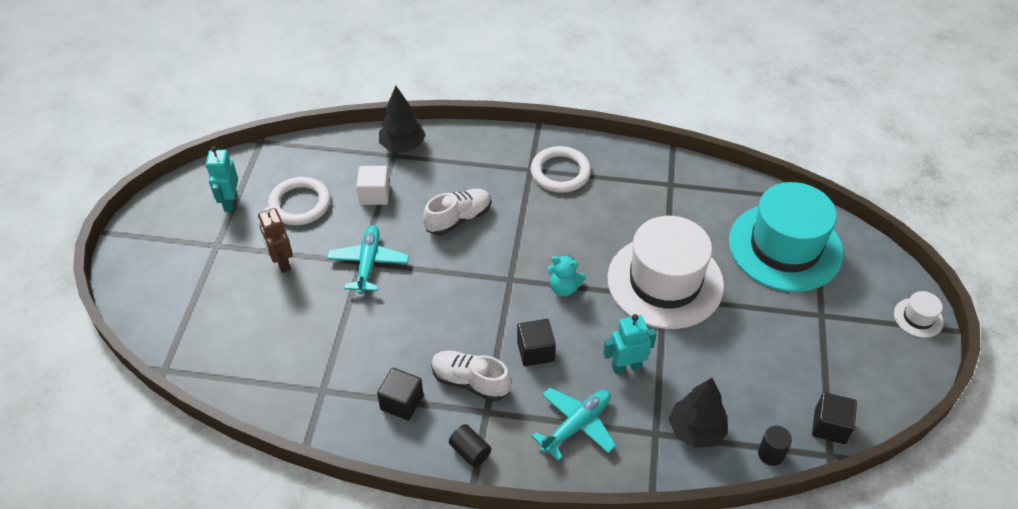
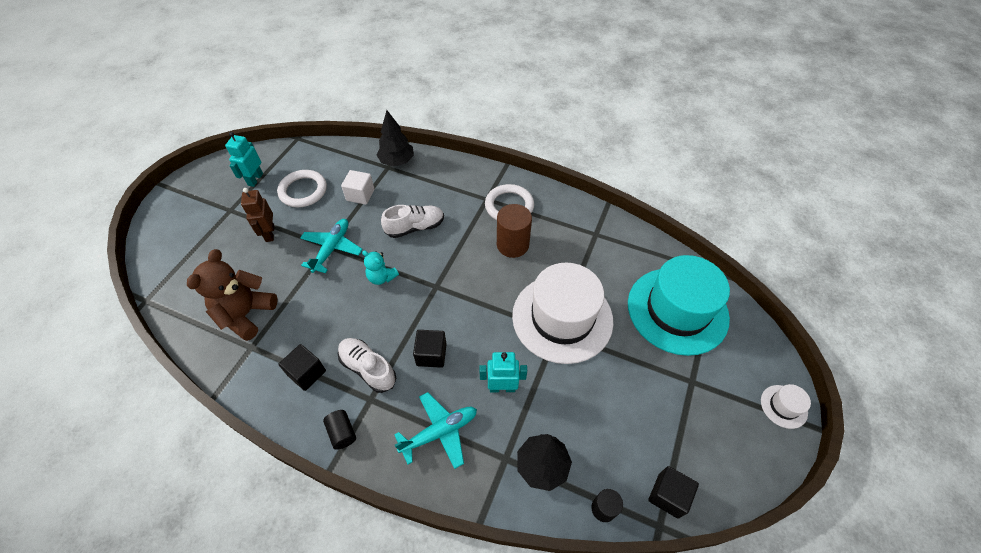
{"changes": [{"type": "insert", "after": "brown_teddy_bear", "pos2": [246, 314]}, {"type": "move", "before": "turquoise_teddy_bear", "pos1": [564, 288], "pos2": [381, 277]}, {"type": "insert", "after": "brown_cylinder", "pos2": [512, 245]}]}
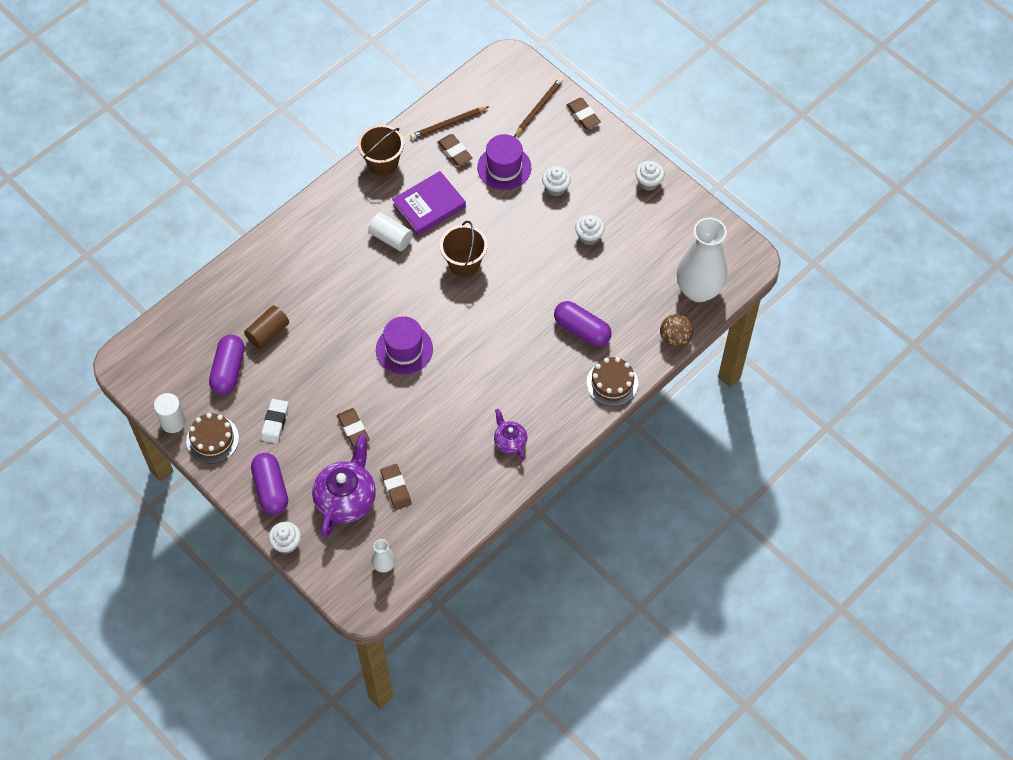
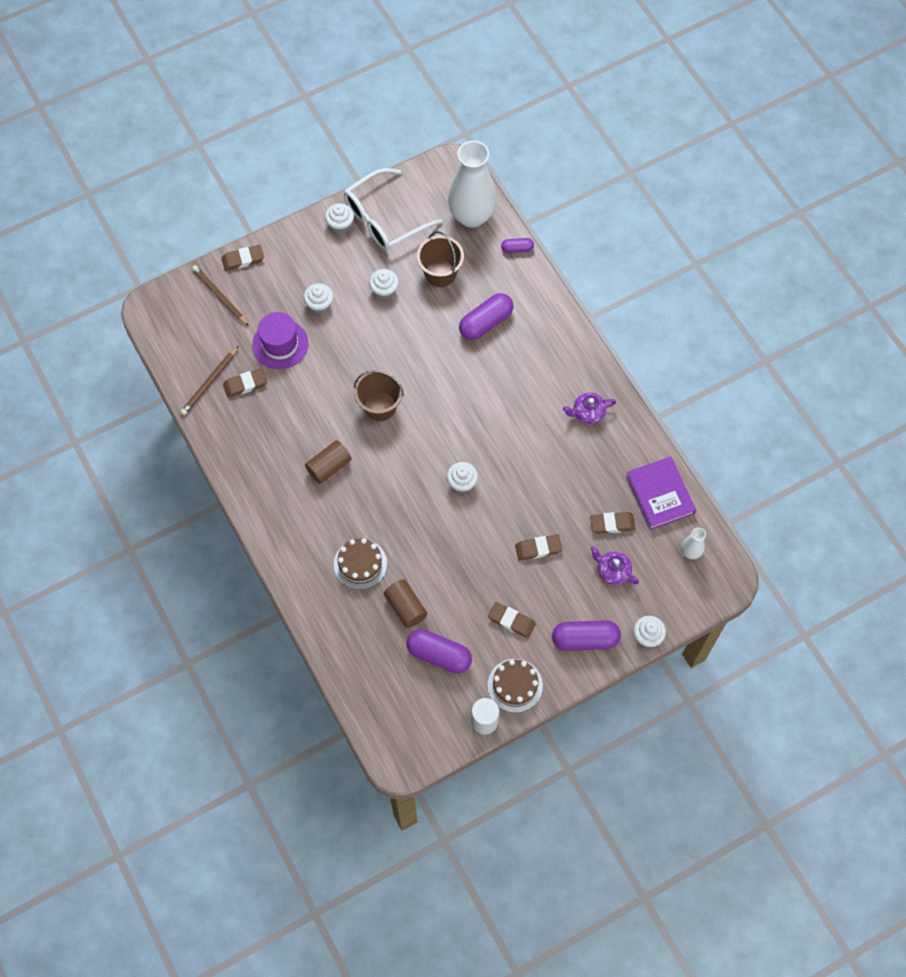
{"changes": [{"type": "rotate", "before": "brown_pencil", "pos1": [448, 124], "pos2": [209, 382], "turn": 45}, {"type": "recolor", "before": "white_cylinder", "after": "brown_cylinder", "pos1": [391, 238], "pos2": [329, 467]}, {"type": "move", "before": "brown_cake", "pos1": [612, 383], "pos2": [360, 564]}, {"type": "insert", "after": "white_glasses", "pos2": [384, 219]}, {"type": "move", "before": "brown_bucket", "pos1": [383, 163], "pos2": [440, 273]}, {"type": "replace", "before": "purple_hat", "after": "white_cupcake", "pos1": [404, 349], "pos2": [462, 483]}, {"type": "recolor", "before": "white_eraser", "after": "brown_eraser", "pos1": [275, 422], "pos2": [511, 621]}, {"type": "replace", "before": "brown_ball", "after": "purple_capsule", "pos1": [675, 338], "pos2": [517, 249]}, {"type": "resize", "before": "purple_teapot", "pos1": [346, 499], "pos2": [612, 571], "scale": 0.54}, {"type": "move", "before": "purple_book", "pos1": [429, 206], "pos2": [660, 495]}]}
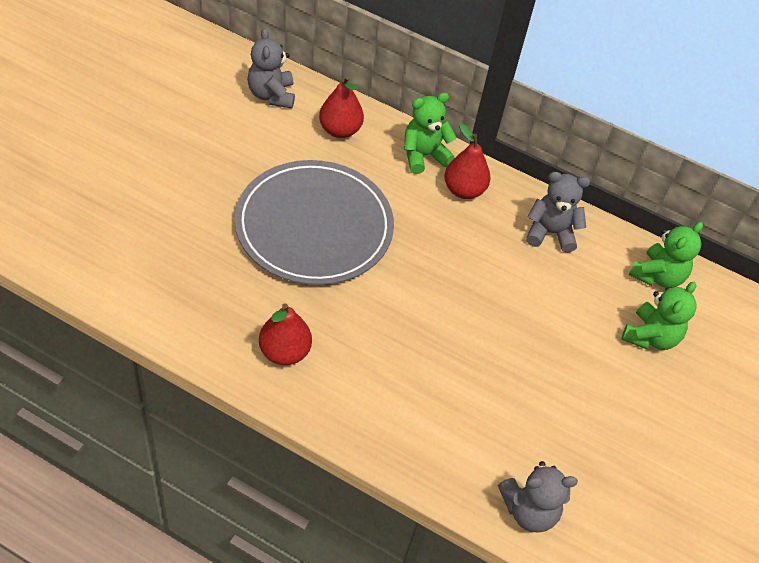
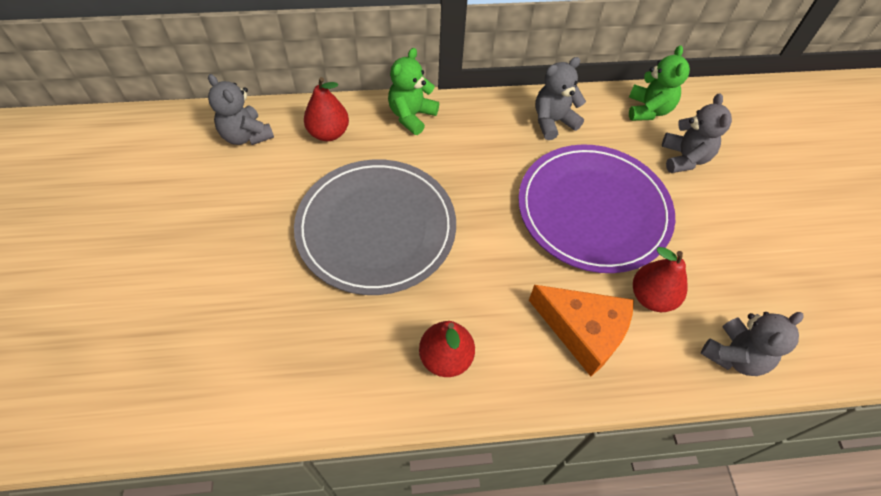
{"changes": [{"type": "insert", "after": "purple_plate", "pos2": [593, 210]}, {"type": "insert", "after": "orange_cheese", "pos2": [583, 331]}, {"type": "move", "before": "red_pear", "pos1": [463, 190], "pos2": [651, 297]}, {"type": "recolor", "before": "green_teddy_bear", "after": "grey_teddy_bear", "pos1": [650, 336], "pos2": [684, 158]}]}
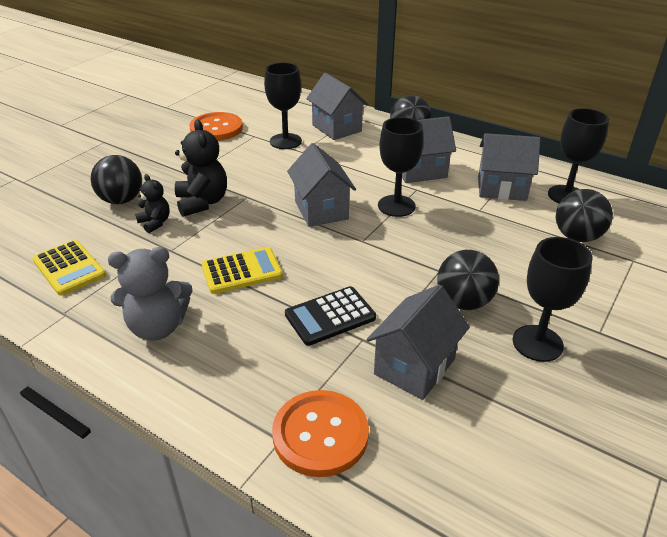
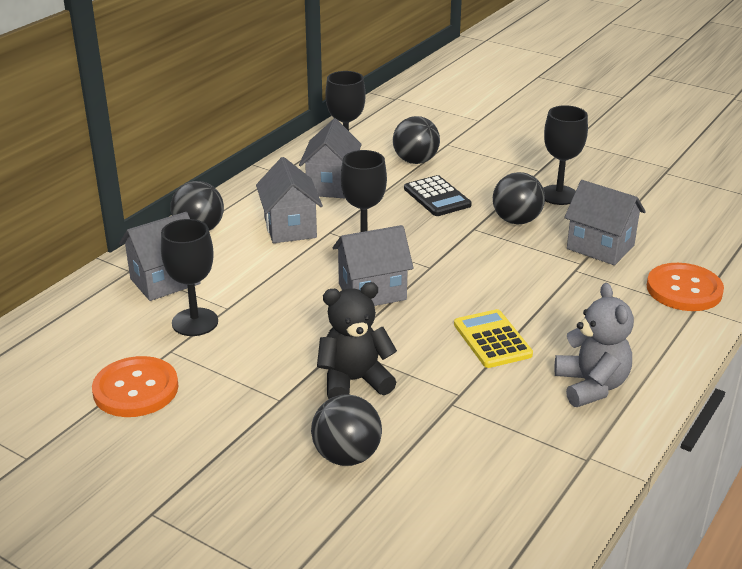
{"changes": [{"type": "move", "before": "black_calculator", "pos1": [330, 316], "pos2": [437, 197]}, {"type": "delete", "before": "yellow_calculator", "pos1": [69, 268]}, {"type": "delete", "before": "black_teddy_bear", "pos1": [155, 223]}]}
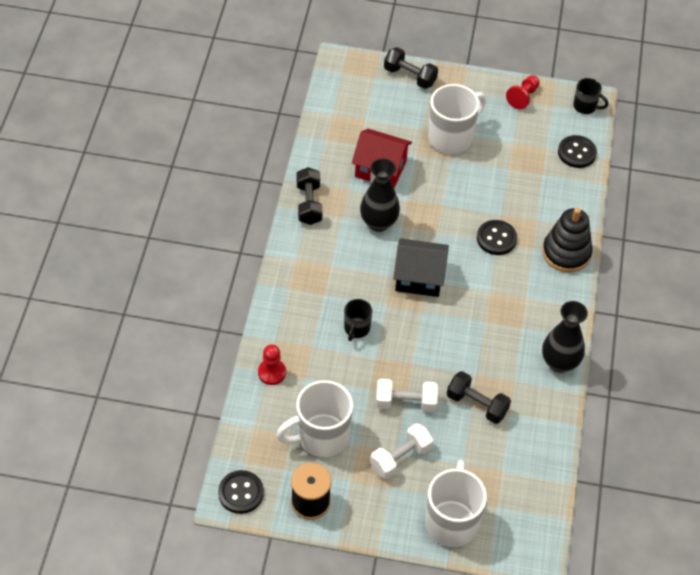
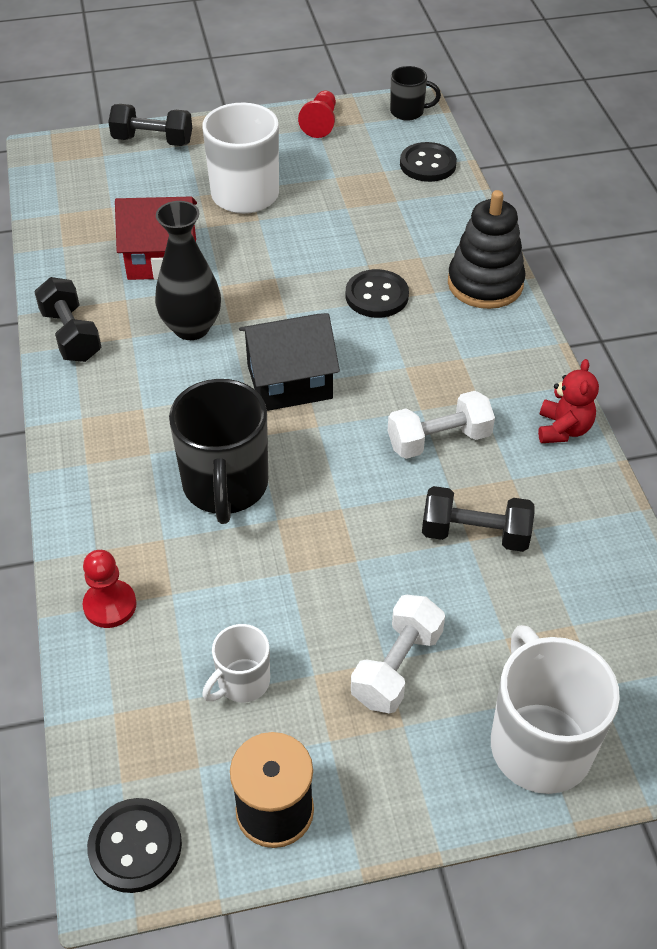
{"changes": [{"type": "resize", "before": "black_mug", "pos1": [356, 329], "pos2": [225, 486], "scale": 1.88}, {"type": "resize", "before": "white_mug", "pos1": [321, 436], "pos2": [242, 682], "scale": 0.53}, {"type": "move", "before": "white_dumbbell", "pos1": [406, 402], "pos2": [438, 440]}, {"type": "replace", "before": "black_vase", "after": "red_teddy_bear", "pos1": [559, 362], "pos2": [563, 429]}]}
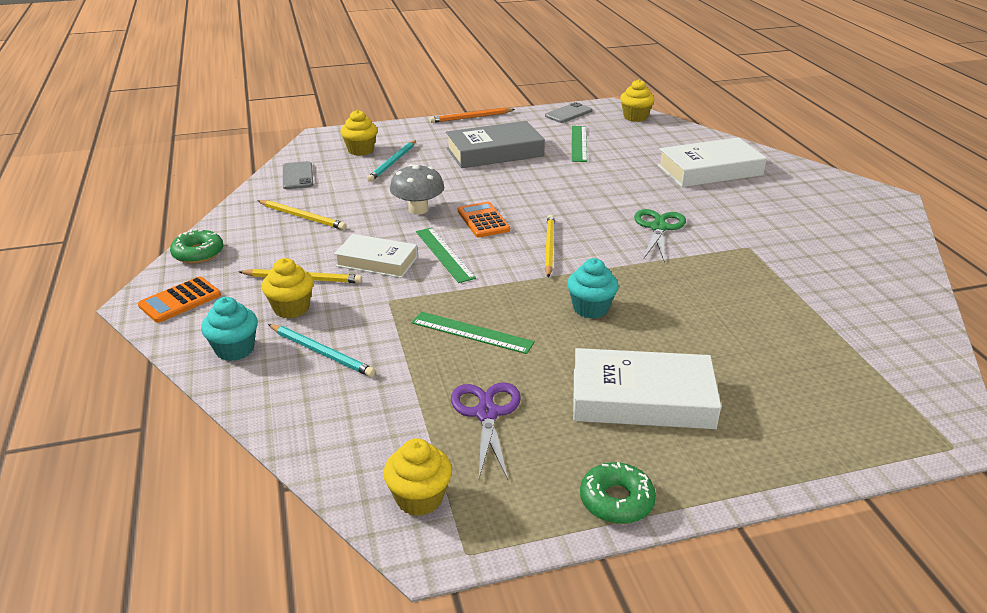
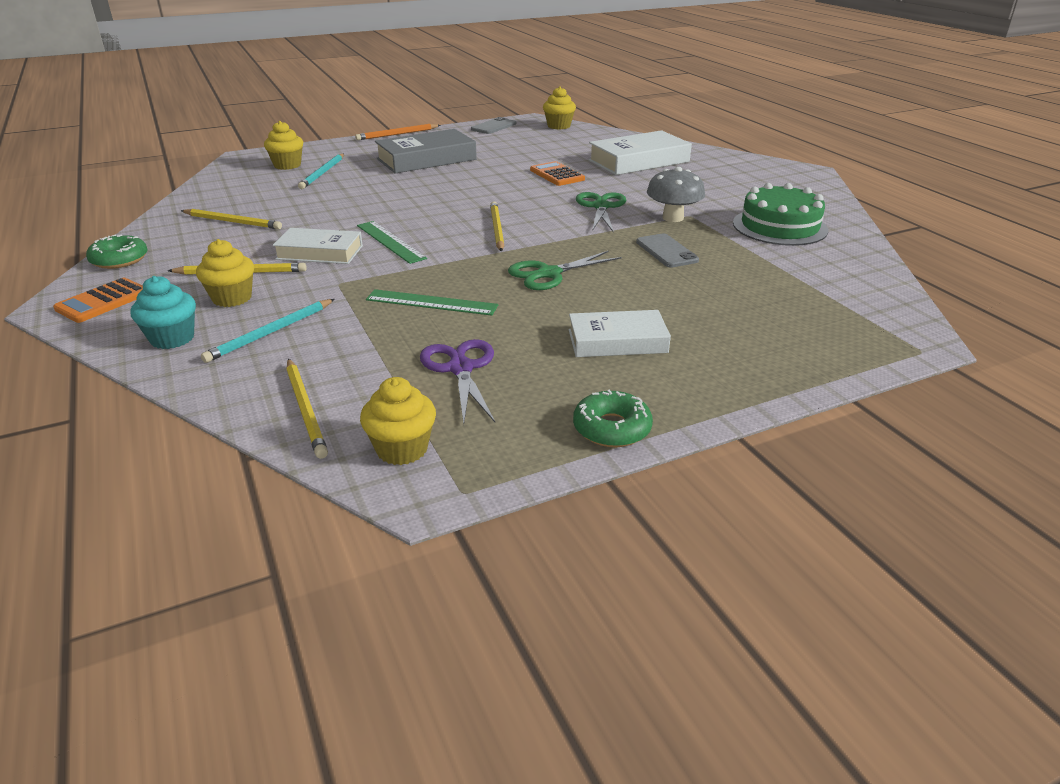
{"changes": [{"type": "rotate", "before": "turquoise_pencil", "pos1": [321, 352], "pos2": [271, 332], "turn": 105}, {"type": "insert", "after": "yellow_pencil", "pos2": [305, 409]}, {"type": "replace", "before": "turquoise_cupcake", "after": "green_scissors", "pos1": [590, 308], "pos2": [549, 274]}, {"type": "move", "before": "orange_calculator", "pos1": [483, 220], "pos2": [557, 175]}, {"type": "resize", "before": "white_book", "pos1": [642, 398], "pos2": [617, 341], "scale": 0.65}, {"type": "move", "before": "grey_phone", "pos1": [298, 176], "pos2": [666, 251]}, {"type": "move", "before": "grey_mushroom", "pos1": [418, 209], "pos2": [673, 218]}, {"type": "insert", "after": "green_cake", "pos2": [779, 226]}, {"type": "delete", "before": "green_ruler", "pos1": [579, 143]}]}
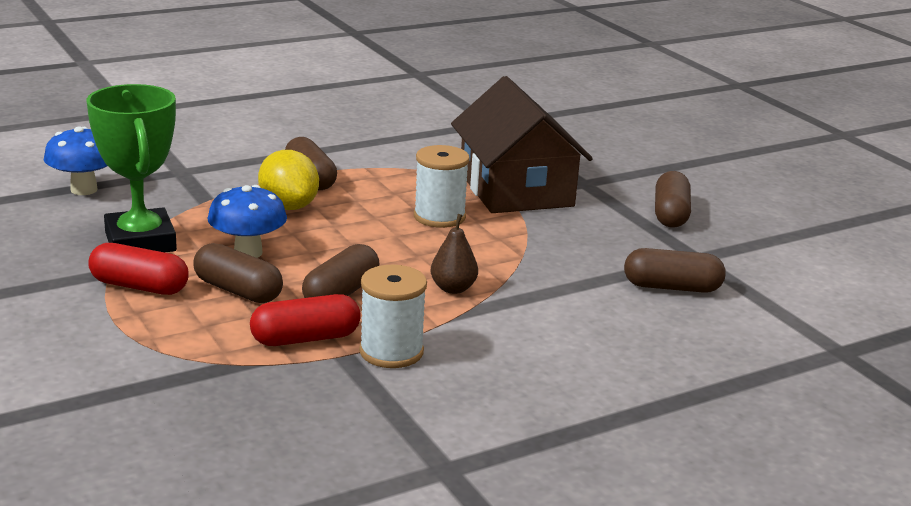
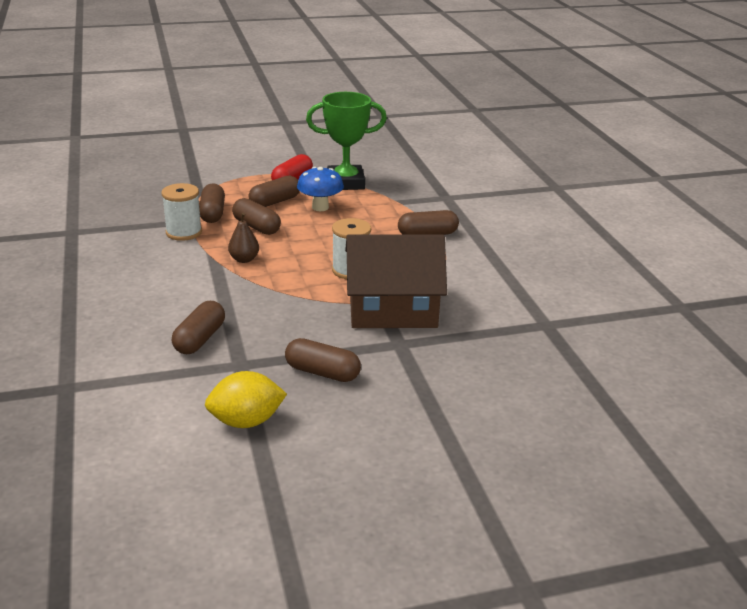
{"changes": [{"type": "recolor", "before": "red_capsule", "after": "brown_capsule", "pos1": [305, 338], "pos2": [212, 213]}, {"type": "move", "before": "yellow_lemon", "pos1": [288, 206], "pos2": [246, 421]}, {"type": "delete", "before": "blue_mushroom", "pos1": [84, 190]}]}
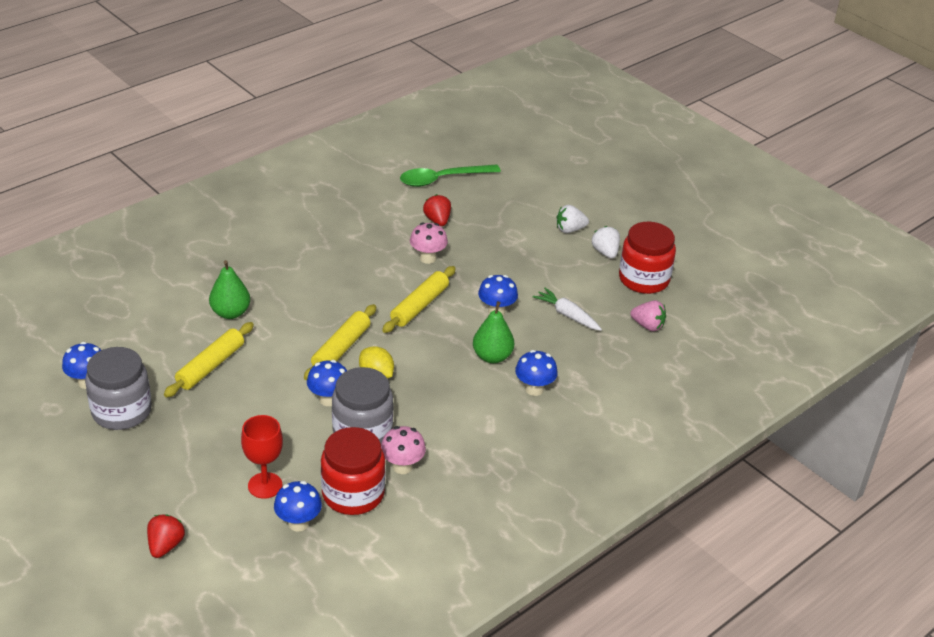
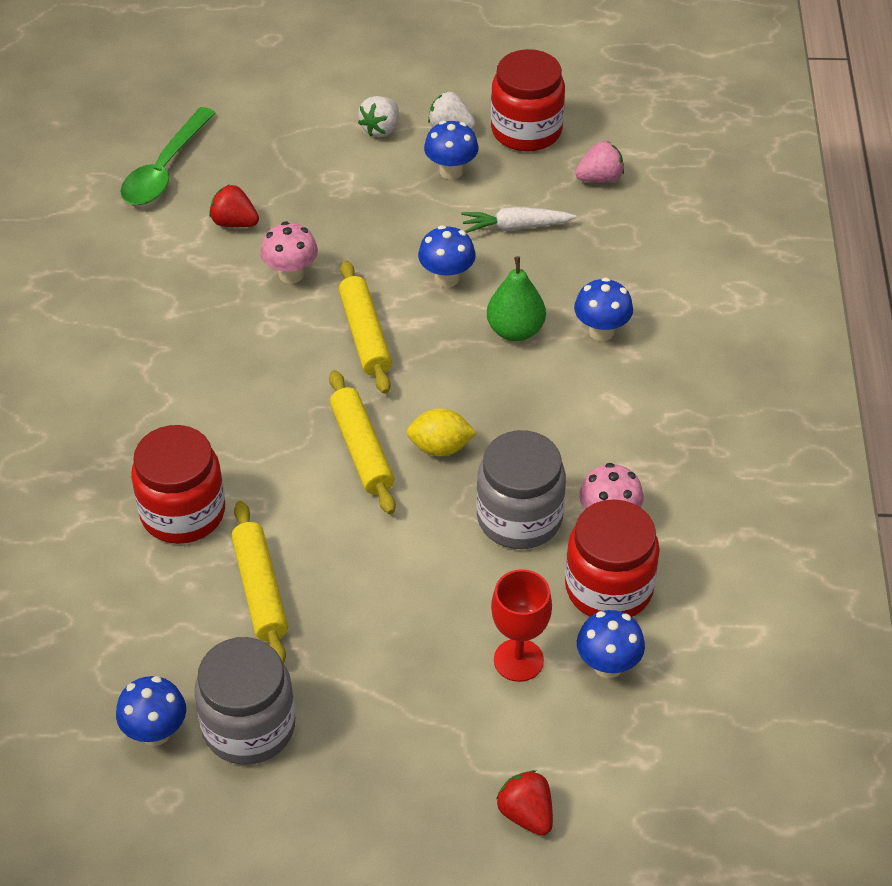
{"changes": [{"type": "replace", "before": "green_pear", "after": "red_jar", "pos1": [230, 313], "pos2": [183, 512]}, {"type": "move", "before": "blue_mushroom", "pos1": [328, 399], "pos2": [451, 171]}]}
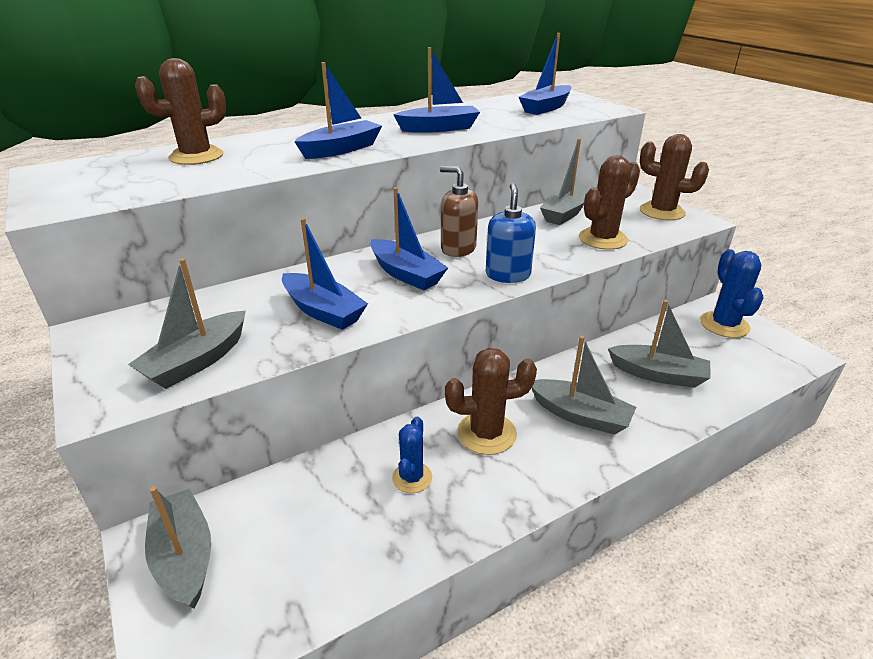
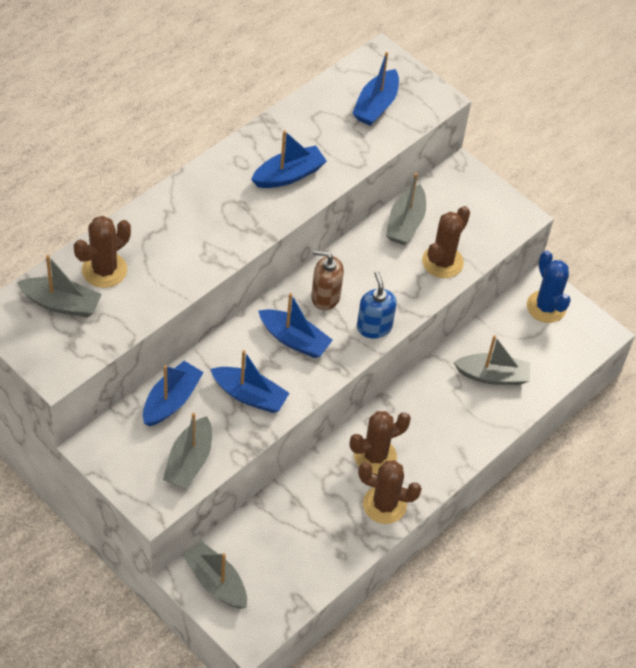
{"changes": [{"type": "move", "before": "grey_boat", "pos1": [580, 415], "pos2": [61, 304]}, {"type": "move", "before": "blue_boat", "pos1": [341, 149], "pos2": [171, 400]}, {"type": "move", "before": "brown_cactus", "pos1": [662, 212], "pos2": [384, 505]}, {"type": "delete", "before": "blue_cactus", "pos1": [412, 477]}]}
